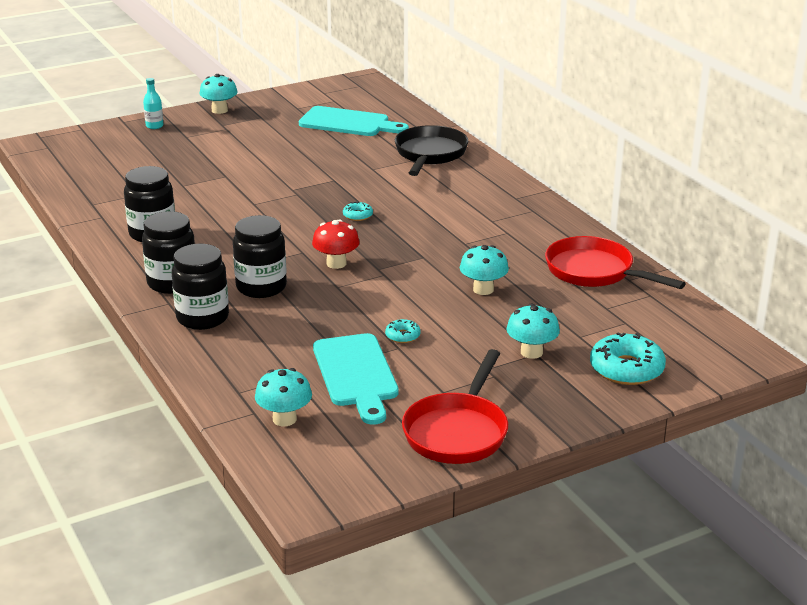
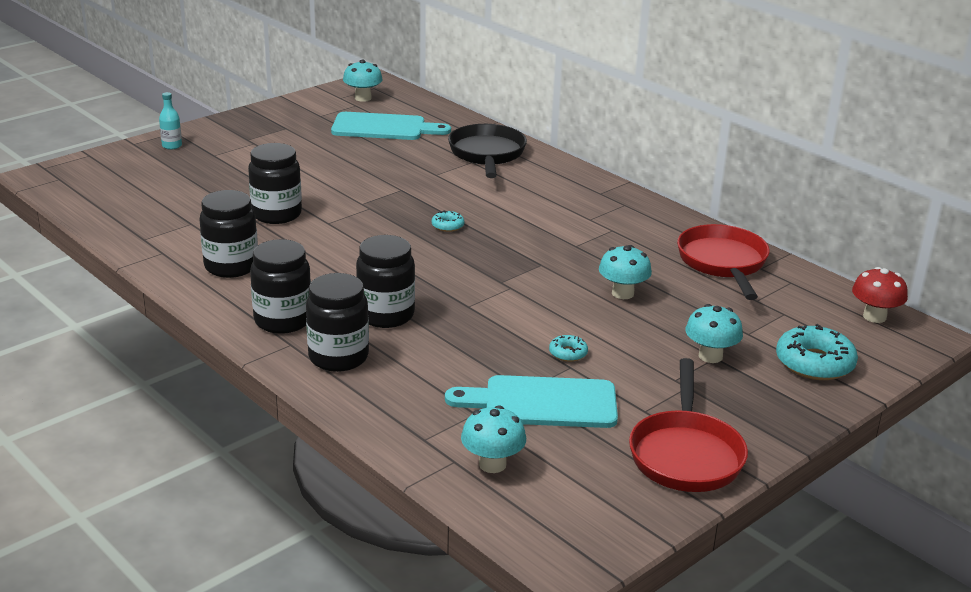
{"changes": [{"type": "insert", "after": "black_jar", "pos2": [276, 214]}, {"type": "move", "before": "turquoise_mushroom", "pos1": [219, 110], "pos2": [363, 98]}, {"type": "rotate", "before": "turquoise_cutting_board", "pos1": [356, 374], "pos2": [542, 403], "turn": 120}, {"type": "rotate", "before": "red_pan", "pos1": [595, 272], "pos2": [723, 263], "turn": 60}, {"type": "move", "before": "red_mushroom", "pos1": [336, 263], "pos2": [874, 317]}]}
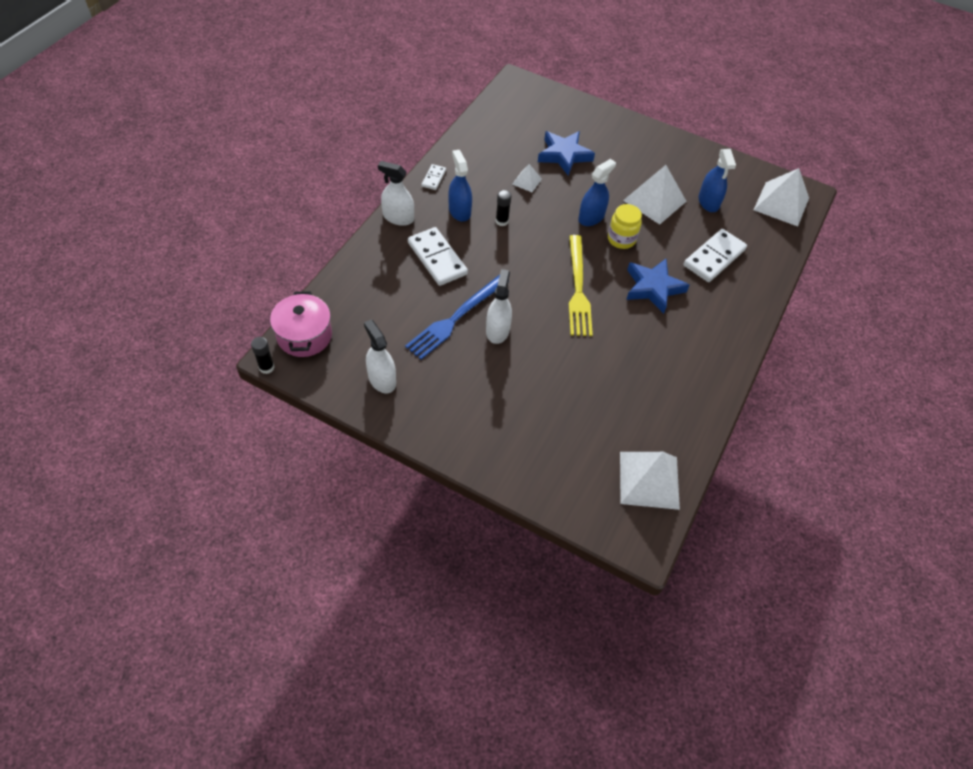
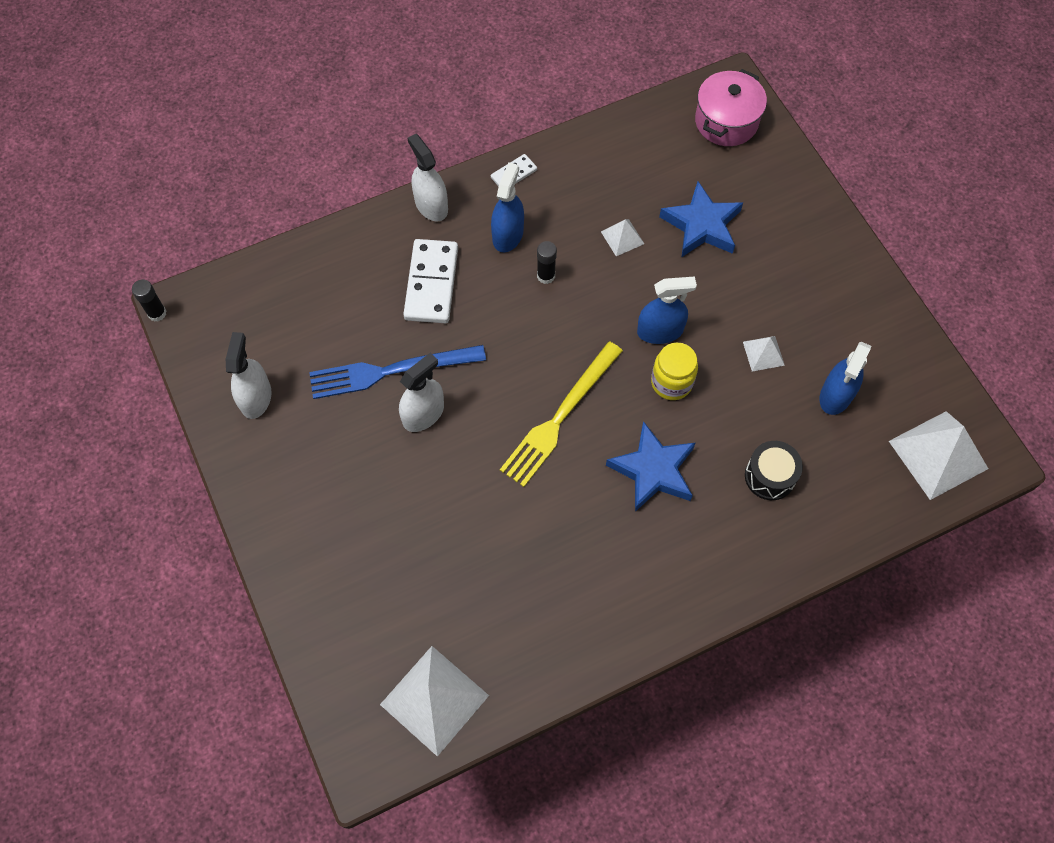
{"changes": [{"type": "move", "before": "pink_pot", "pos1": [304, 336], "pos2": [726, 121]}, {"type": "resize", "before": "white_pyramid", "pos1": [654, 201], "pos2": [763, 353], "scale": 0.5}, {"type": "replace", "before": "white_domino", "after": "black_drum", "pos1": [714, 257], "pos2": [769, 476]}]}
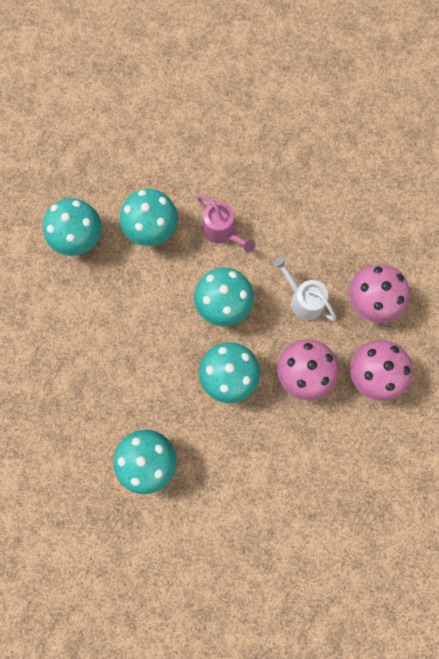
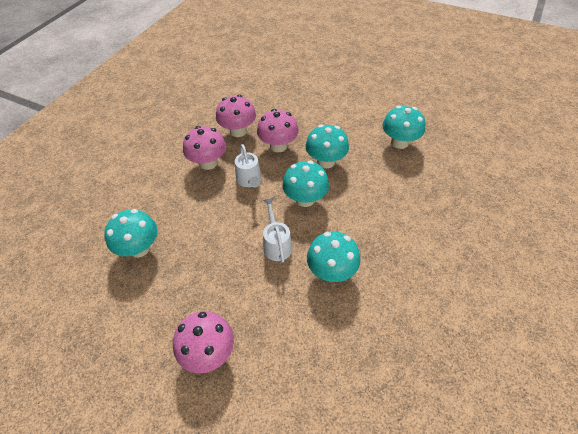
{"changes": [{"type": "move", "before": "turquoise_mushroom", "pos1": [79, 238], "pos2": [139, 248]}, {"type": "insert", "after": "pink_mushroom", "pos2": [209, 352]}, {"type": "recolor", "before": "pink_watering_can", "after": "white_watering_can", "pos1": [223, 232], "pos2": [276, 244]}]}
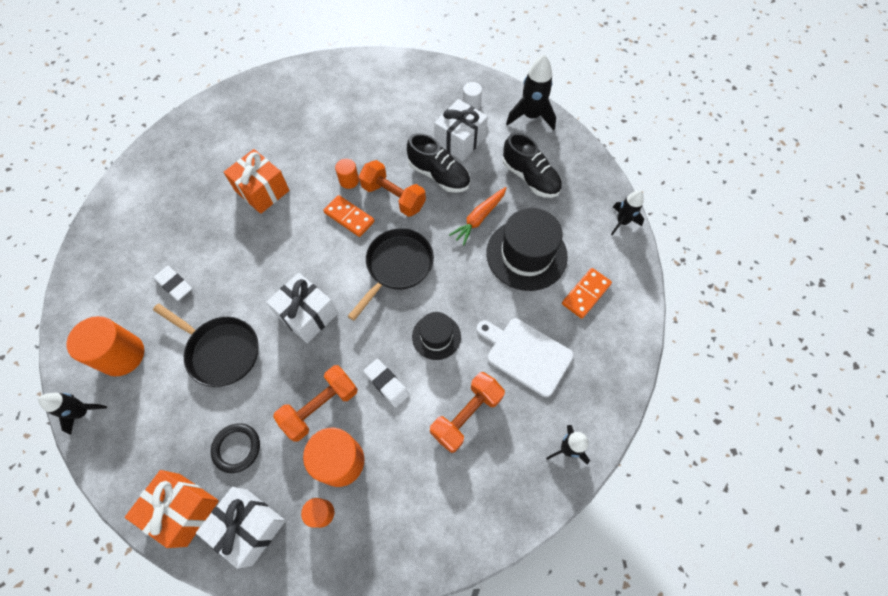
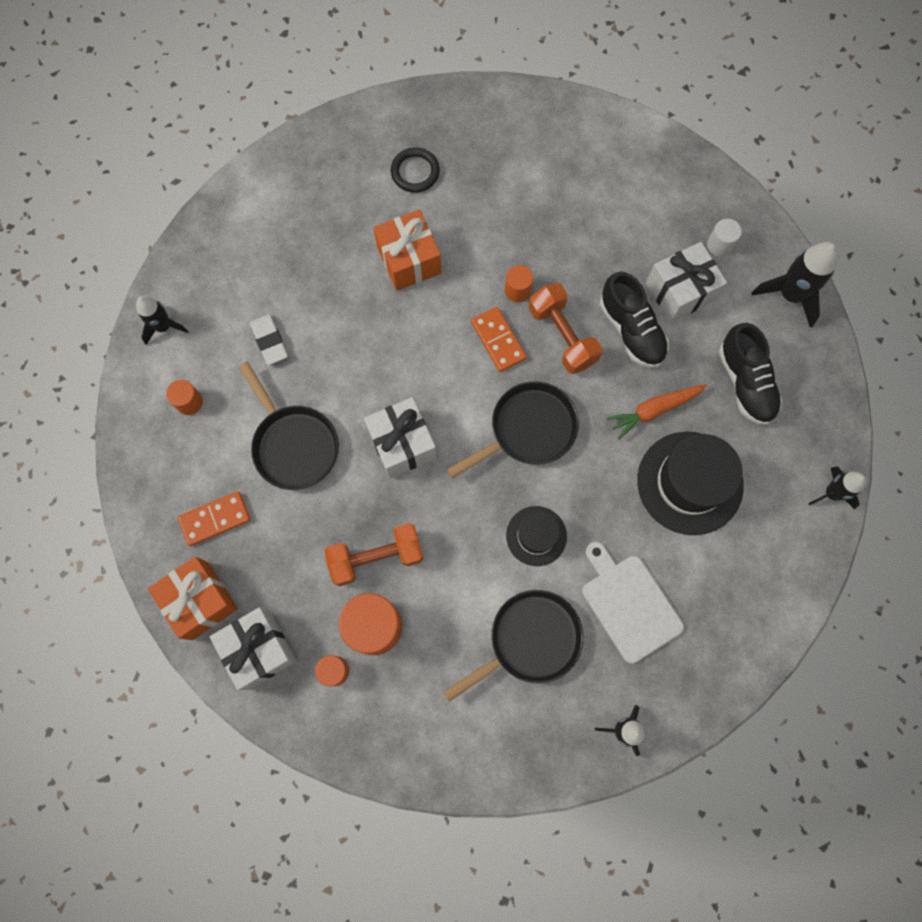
{"changes": [{"type": "move", "before": "black_rocket", "pos1": [83, 412], "pos2": [164, 327]}, {"type": "resize", "before": "orange_cylinder", "pos1": [122, 355], "pos2": [189, 402], "scale": 0.52}, {"type": "move", "before": "orange_domino", "pos1": [586, 294], "pos2": [215, 519]}, {"type": "move", "before": "black_ring", "pos1": [237, 448], "pos2": [415, 172]}, {"type": "replace", "before": "orange_dumbbell", "after": "black_pan", "pos1": [466, 415], "pos2": [529, 641]}, {"type": "delete", "before": "white_eraser", "pos1": [386, 383]}]}
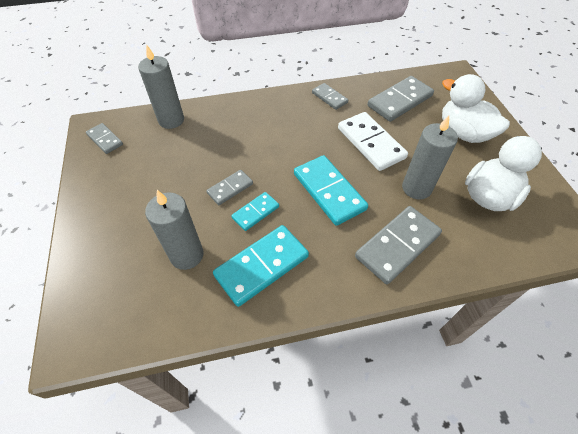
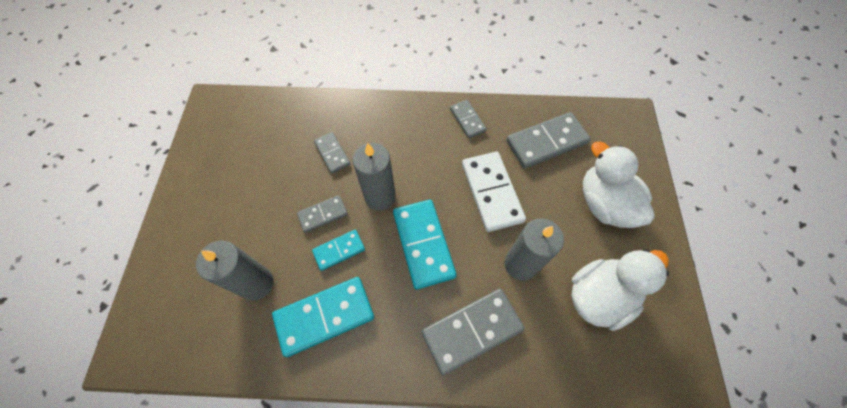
{"changes": [{"type": "move", "before": "grey_domino", "pos1": [105, 140], "pos2": [332, 153]}, {"type": "move", "before": "grey_candle", "pos1": [171, 120], "pos2": [380, 197]}]}
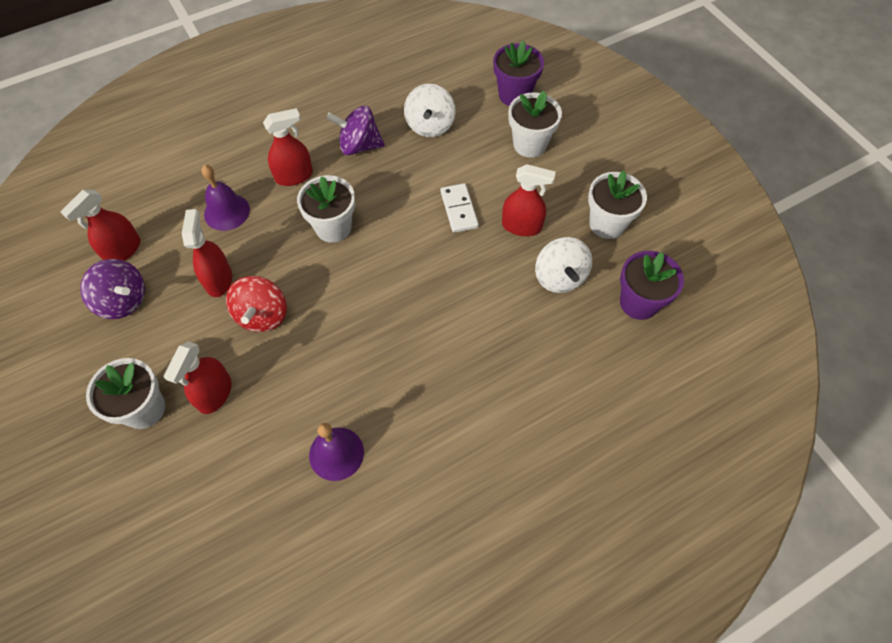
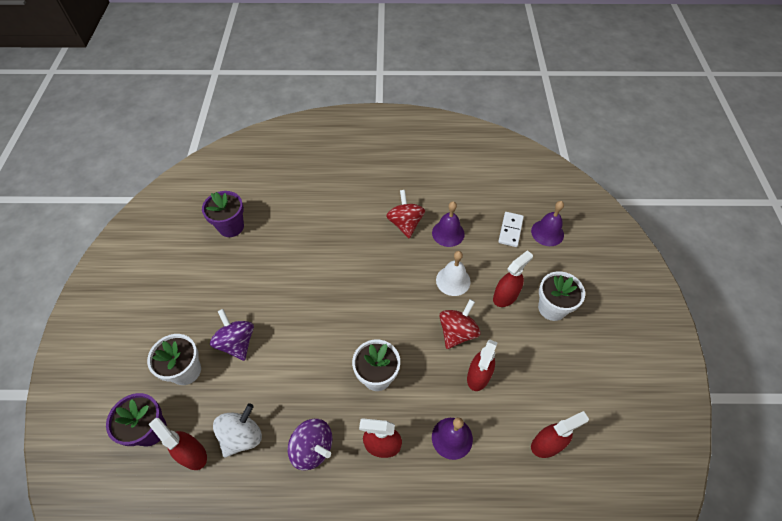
{"changes": [{"type": "move", "before": "red_spray_bottle", "pos1": [521, 226], "pos2": [192, 454]}, {"type": "move", "before": "purple_spinning_top", "pos1": [123, 301], "pos2": [237, 343]}, {"type": "insert", "after": "red_spinning_top", "pos2": [405, 224]}, {"type": "insert", "after": "white_bell", "pos2": [453, 280]}, {"type": "move", "before": "white_domino", "pos1": [459, 209], "pos2": [510, 230]}, {"type": "insert", "after": "purple_bell", "pos2": [547, 232]}, {"type": "delete", "before": "white_spinning_top", "pos1": [559, 277]}, {"type": "delete", "before": "white_flower_pot", "pos1": [607, 224]}]}
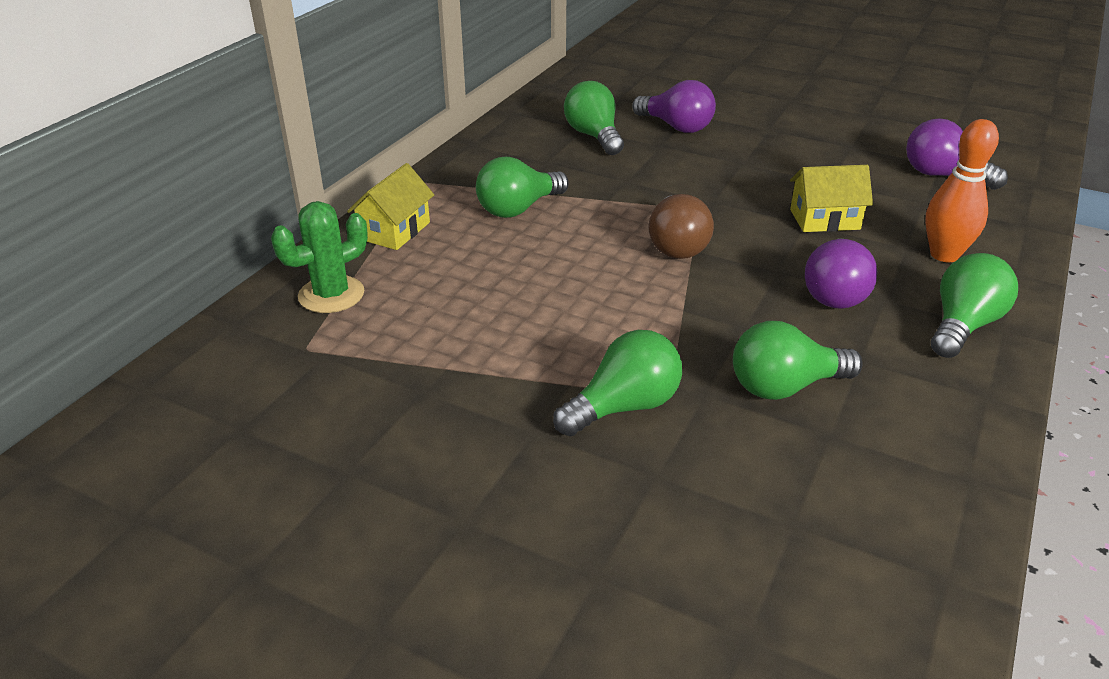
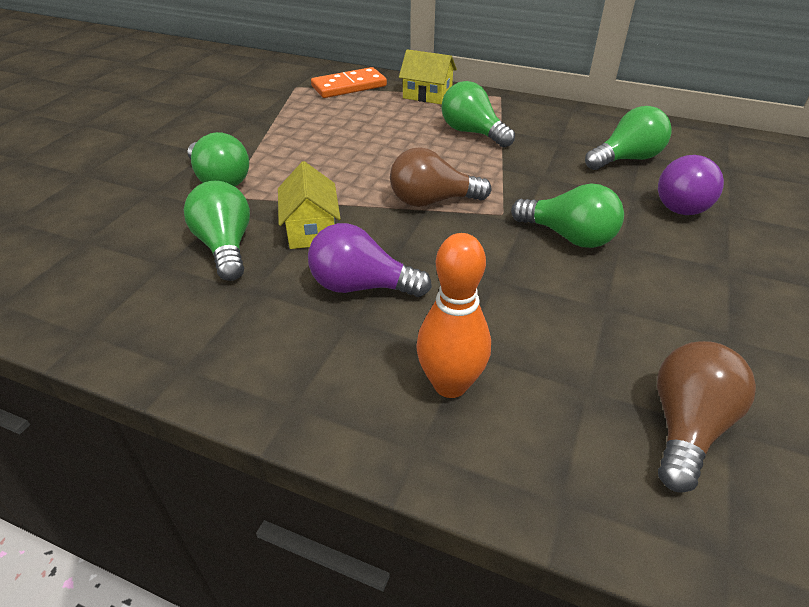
{"changes": [{"type": "move", "before": "yellow_house", "pos1": [824, 219], "pos2": [311, 229]}, {"type": "replace", "before": "green_cactus", "after": "orange_domino", "pos1": [331, 295], "pos2": [349, 86]}, {"type": "move", "before": "green_light_bulb", "pos1": [963, 325], "pos2": [568, 236]}, {"type": "recolor", "before": "purple_light_bulb", "after": "brown_light_bulb", "pos1": [943, 176], "pos2": [686, 426]}]}
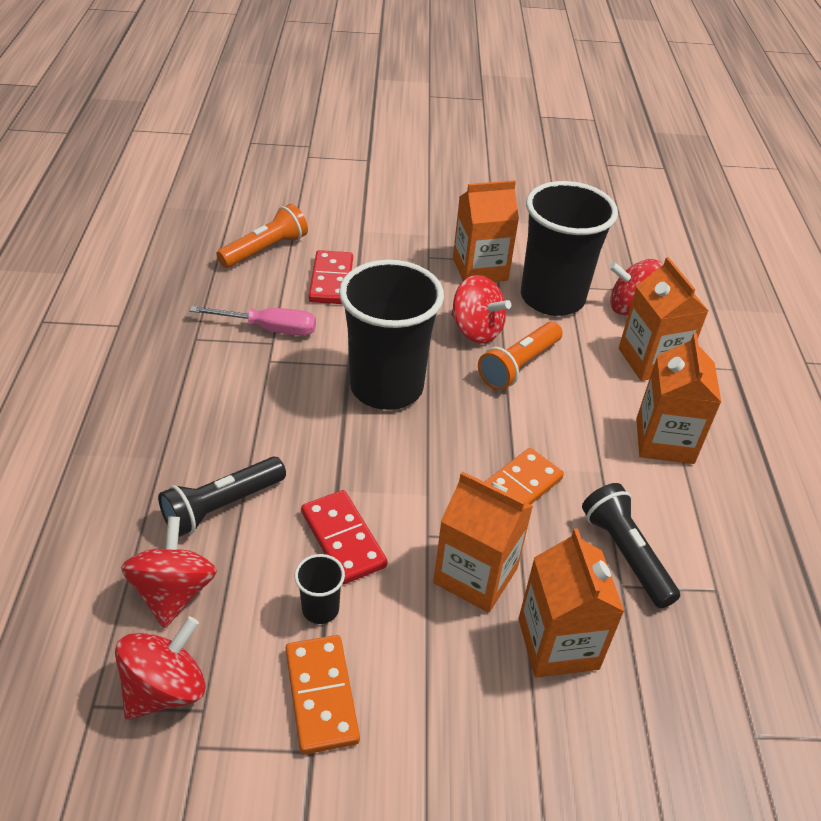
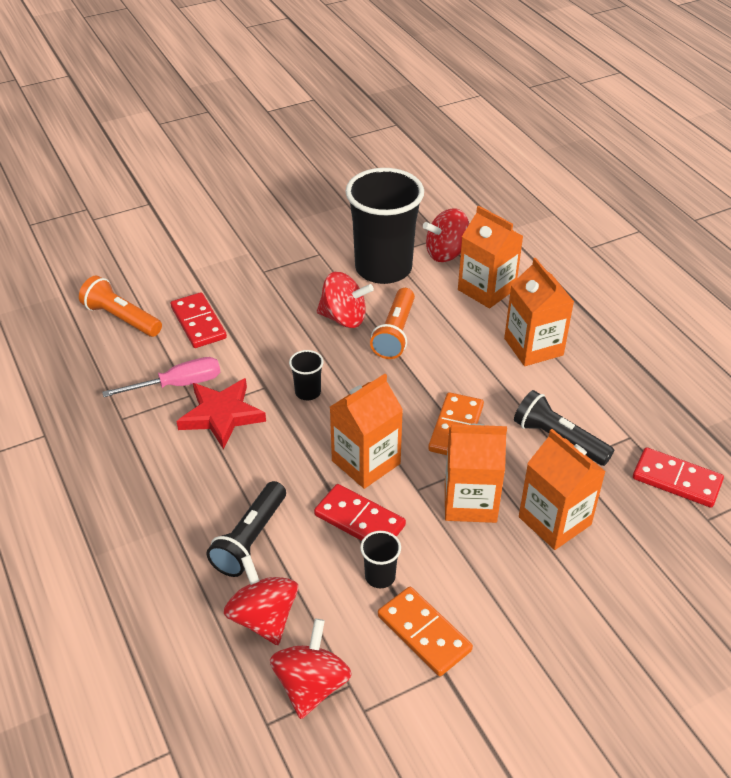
{"changes": [{"type": "rotate", "before": "orange_flashlight", "pos1": [265, 250], "pos2": [121, 318], "turn": -75}, {"type": "insert", "after": "red_star", "pos2": [222, 415]}, {"type": "resize", "before": "black_cup", "pos1": [386, 387], "pos2": [308, 392], "scale": 0.4}, {"type": "move", "before": "orange_carton", "pos1": [480, 269], "pos2": [366, 462]}, {"type": "insert", "after": "red_domino", "pos2": [676, 480]}]}
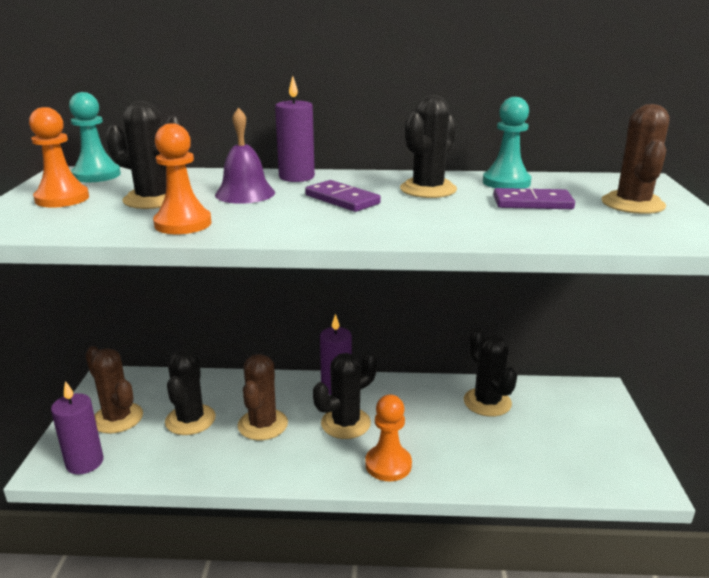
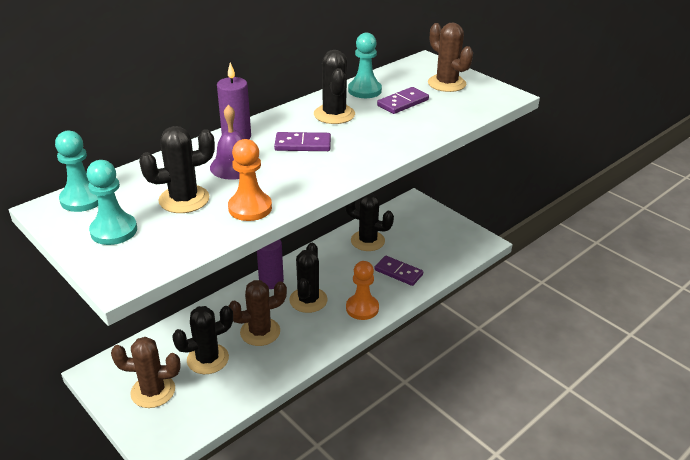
{"changes": [{"type": "recolor", "before": "orange_pawn", "after": "turquoise_pawn", "pos1": [62, 199], "pos2": [114, 231]}, {"type": "rotate", "before": "black_cactus", "pos1": [190, 420], "pos2": [208, 359], "turn": -75}, {"type": "rotate", "before": "brown_cactus", "pos1": [262, 424], "pos2": [260, 332], "turn": -75}, {"type": "insert", "after": "purple_domino", "pos2": [398, 272]}, {"type": "delete", "before": "purple_candle", "pos1": [85, 462]}]}
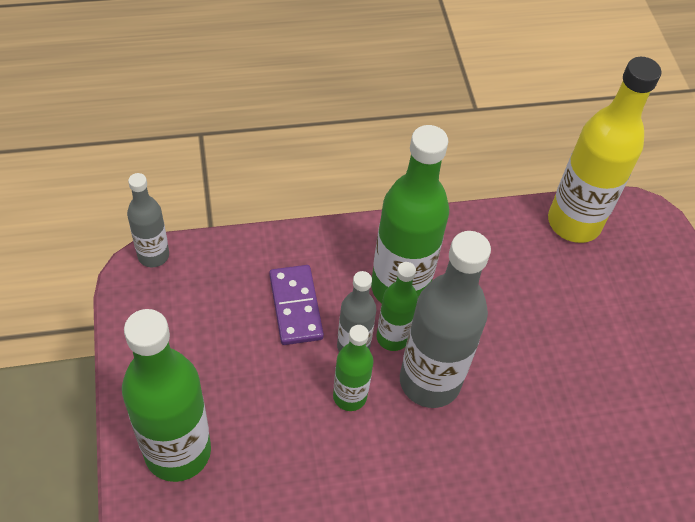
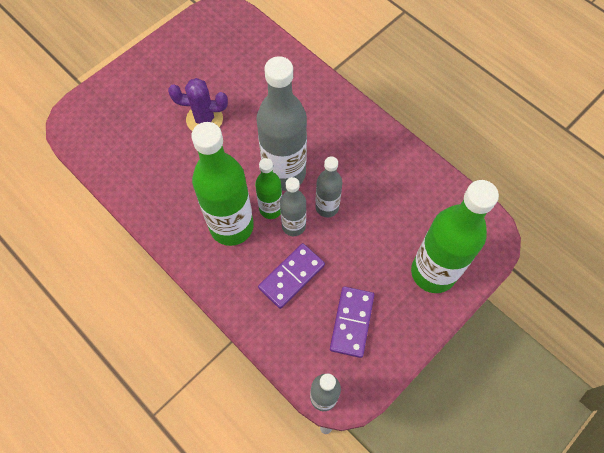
{"changes": [{"type": "insert", "after": "purple_cactus", "pos2": [204, 119]}, {"type": "recolor", "before": "green_bottle", "after": "grey_bottle", "pos1": [349, 396], "pos2": [327, 207]}, {"type": "insert", "after": "purple_domino", "pos2": [352, 322]}, {"type": "delete", "before": "yellow_bottle", "pos1": [574, 223]}]}
